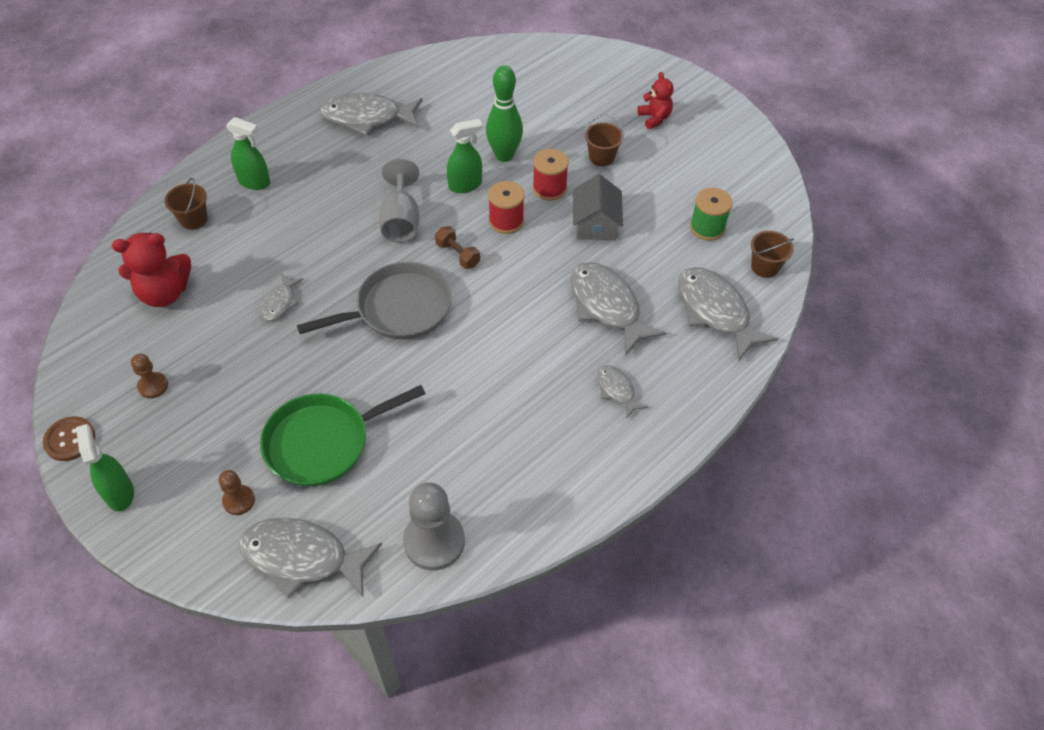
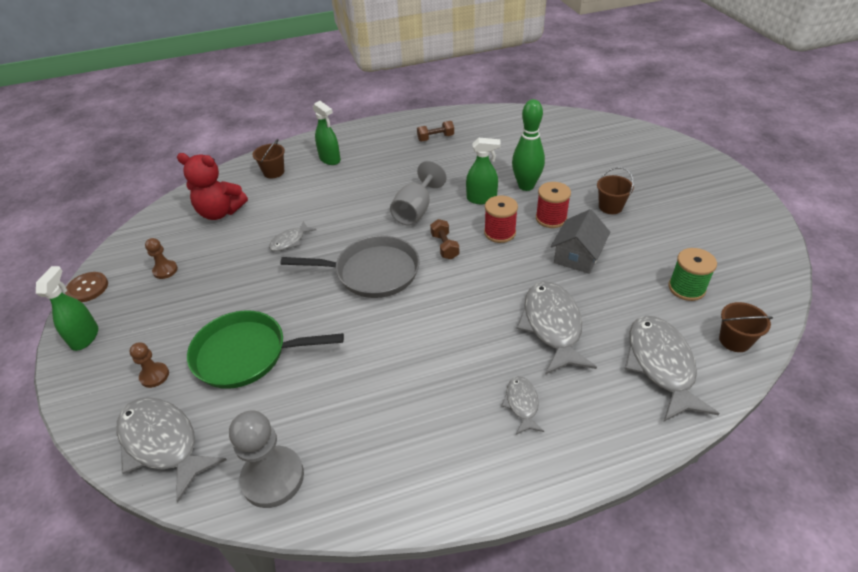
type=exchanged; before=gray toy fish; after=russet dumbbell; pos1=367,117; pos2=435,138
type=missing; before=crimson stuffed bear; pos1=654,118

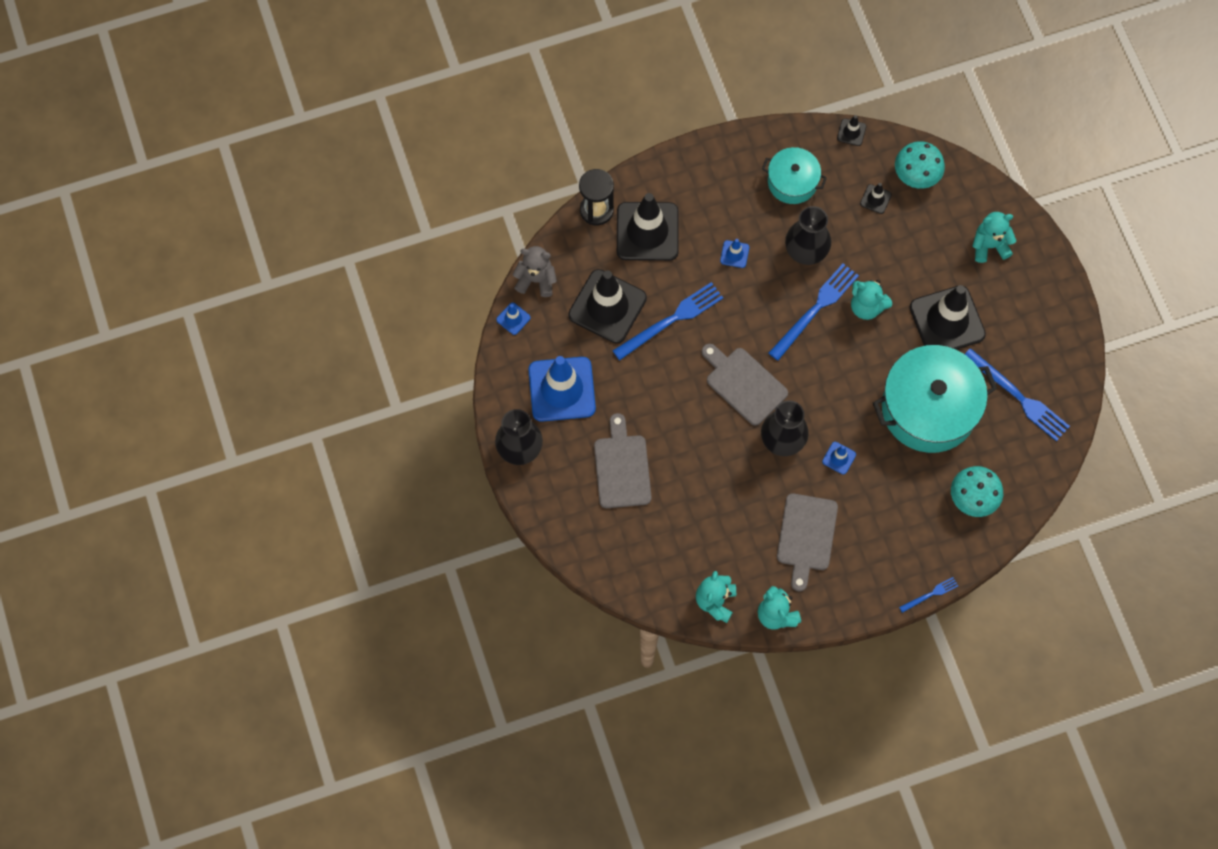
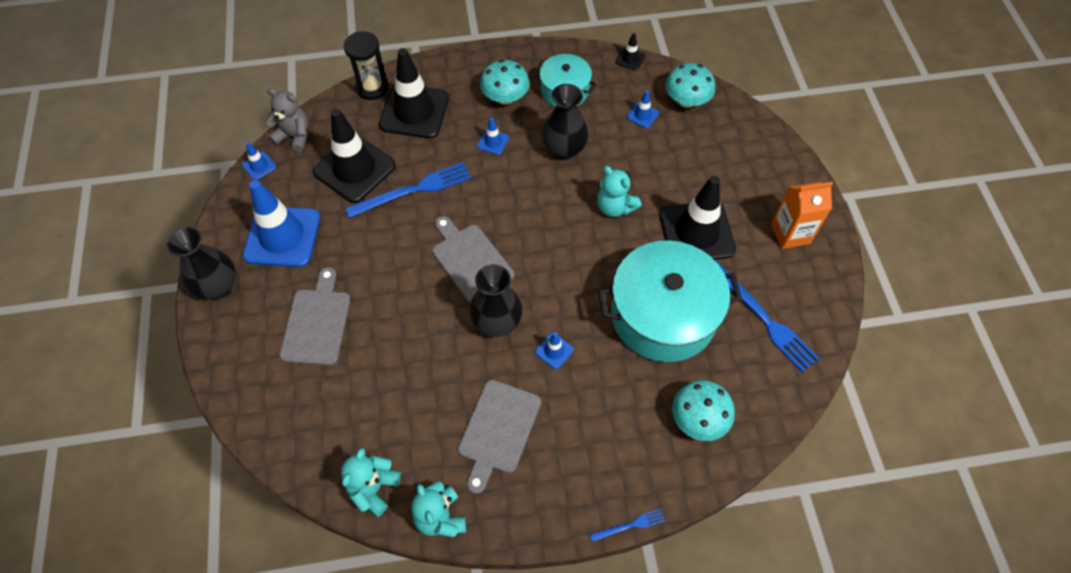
type=appeared; after=aqua toadstool; pos2=505,97
type=colour; before=jet-black road cone; after=royal blue road cone; pos1=875,199; pos2=642,115
type=appeared; after=bright orange carton; pos2=790,233
type=missing; before=royal blue fork; pos1=815,309
type=missing; before=aqua stuffed bear; pos1=989,245

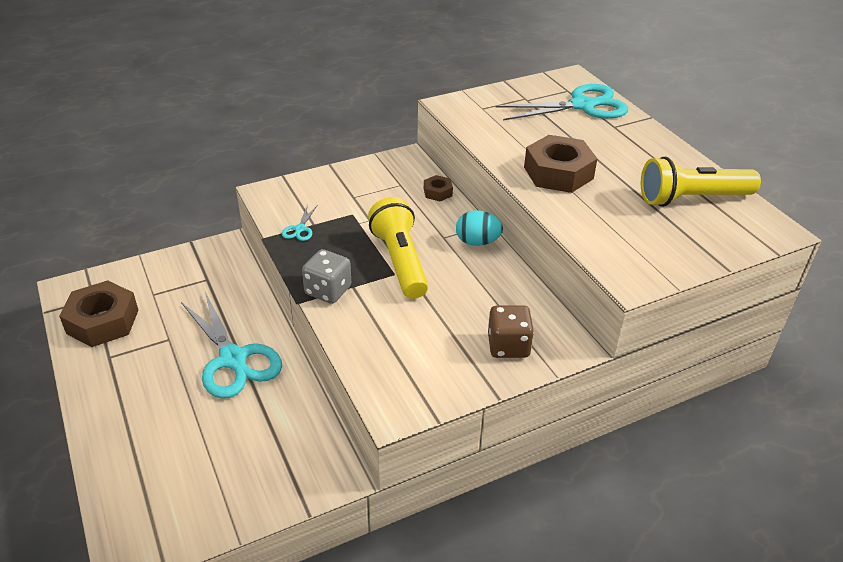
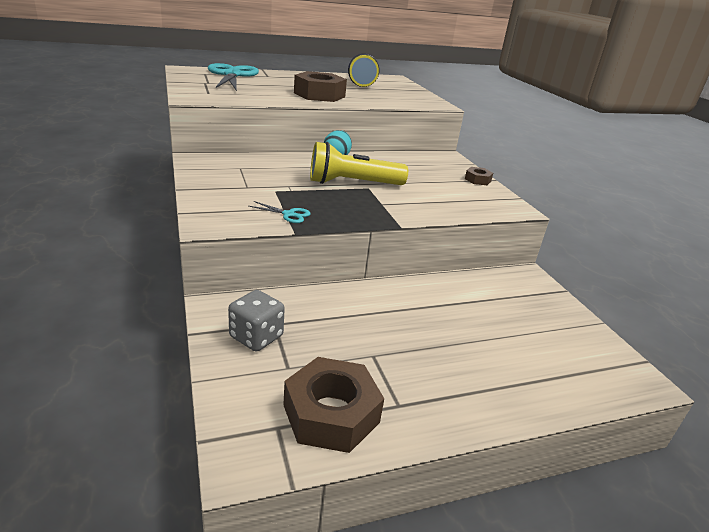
type=relocated; before=gray dice; pos1=328,290; pos2=256,337
type=relocated; before=russet hex nut; pos1=437,192; pos2=477,180
type=missing; before=aqua scissors; pos1=233,359
type=missing; before=russet dice; pos1=508,346

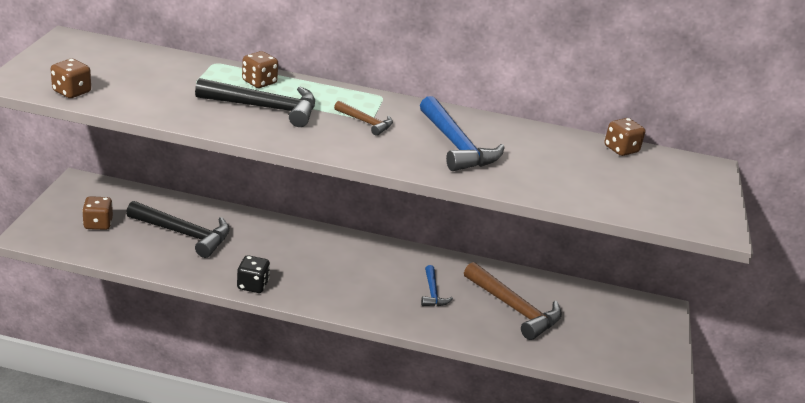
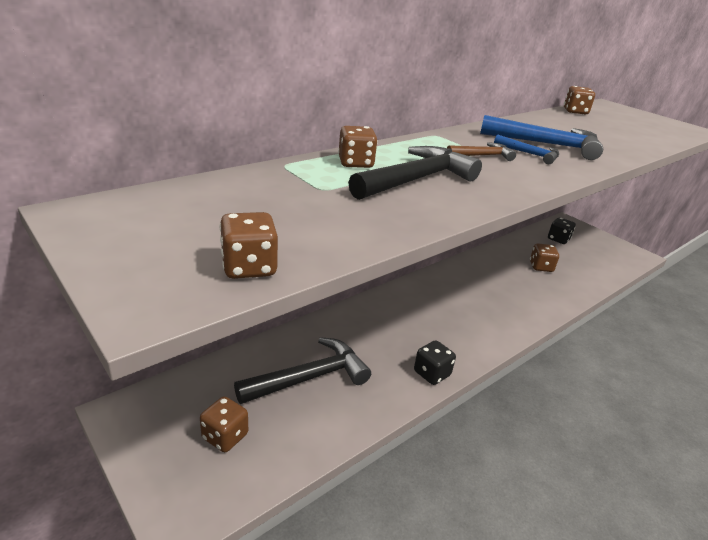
type=relocated; before=royal blue hammer; pos1=432,293; pos2=530,154
type=exchanged; before=russet hammer; after=russet dice; pos1=514,309; pos2=541,267
type=appeared; after=jet-black dice; pos2=558,239

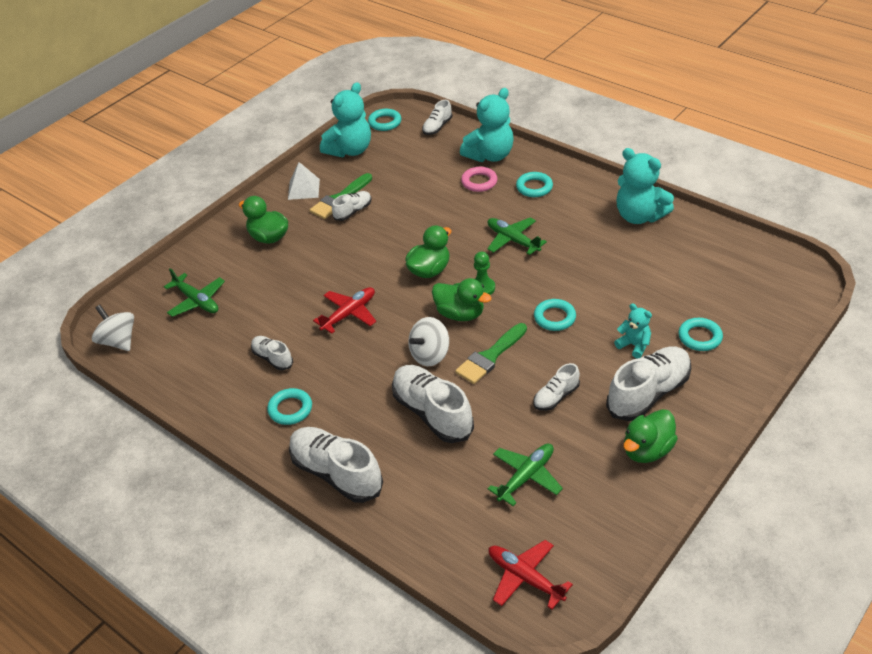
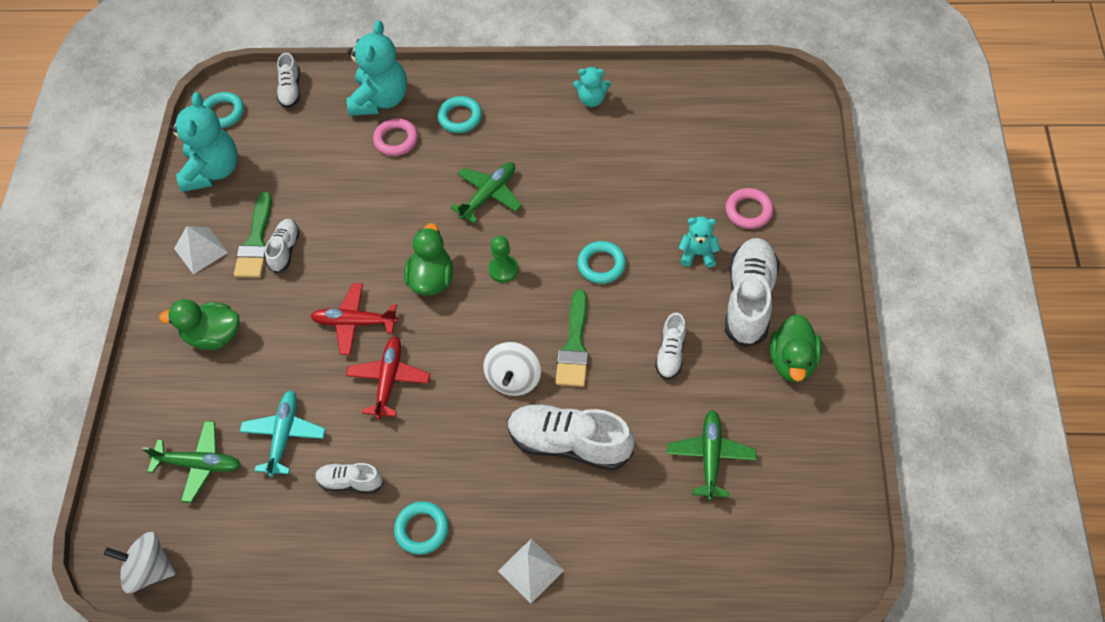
type=appeared; after=aqua plane; pos2=284,435
type=relocated; before=crimson plane; pos1=525,578; pos2=354,322
type=spun; before=leaf-green plane; pos1=513,240; pos2=489,195; turn=120
type=exchanged; before=white lace-up shoe; after=white pyramid shape; pos1=336,473; pos2=530,570
type=size; before=aqua stuffed bear; pos1=639,216; pos2=592,99; scale=0.54
type=colour; before=aqua hoop; after=rose-pink hoop; pos1=700,337; pos2=748,211
type=missing; before=leaf-green duck; pos1=460,314

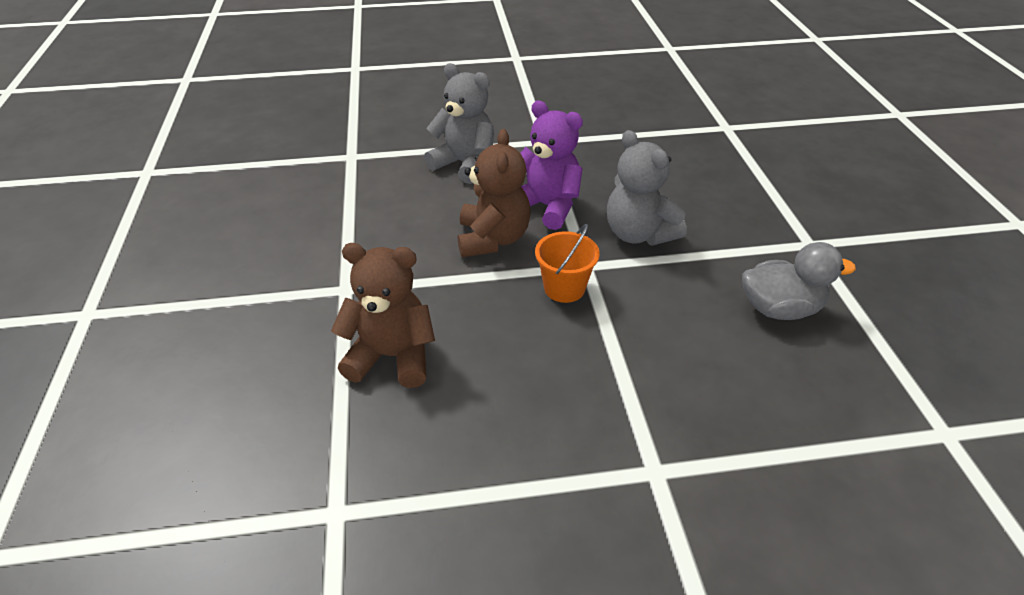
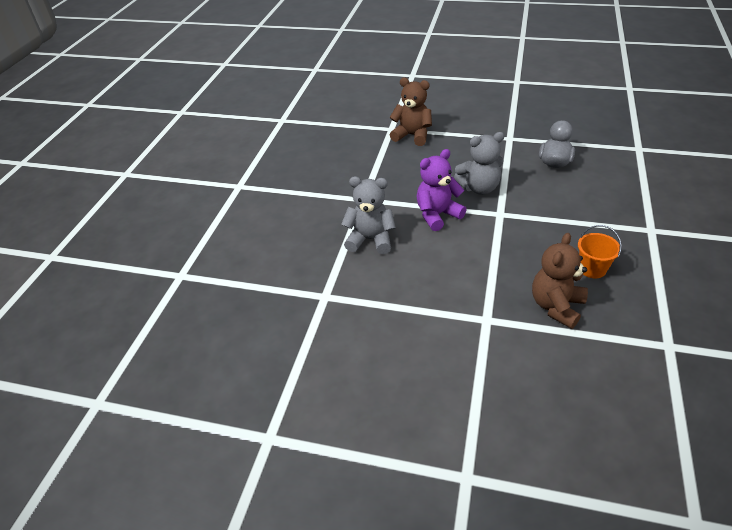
type=spun; before=gray stuffed bear; pos1=465,164; pos2=370,240; turn=45
type=relocated; before=russet stuffed bear; pos1=493,239; pos2=412,135
type=relocated; before=bright orange pail; pos1=564,288; pos2=592,269

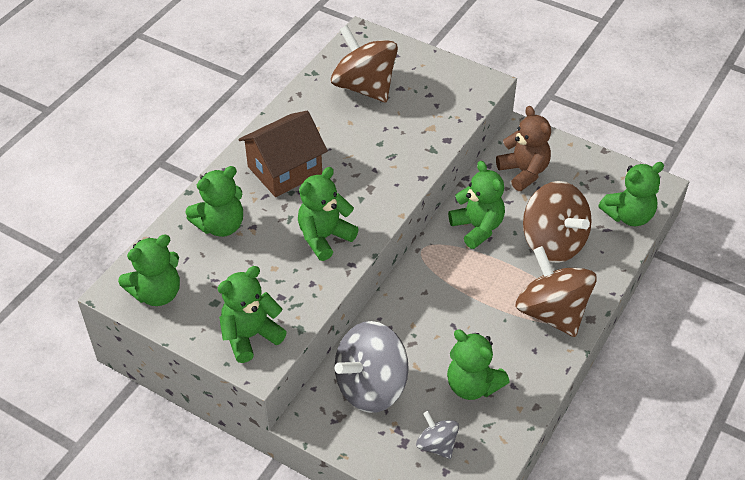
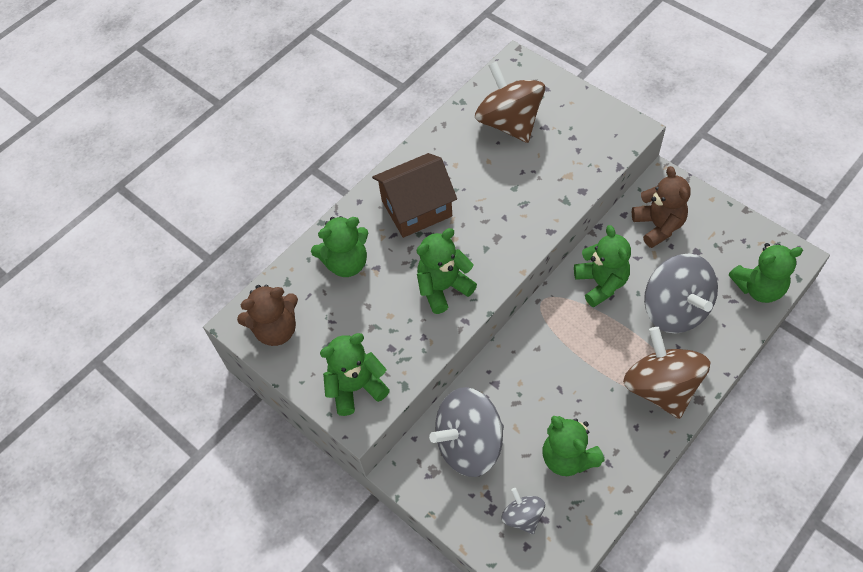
type=colour; before=leaf-green stuffed bear; after=russet stuffed bear; pos1=157,293; pos2=276,329
type=colour; before=russet whirligig; after=gray whirligig; pos1=553,243; pos2=675,309

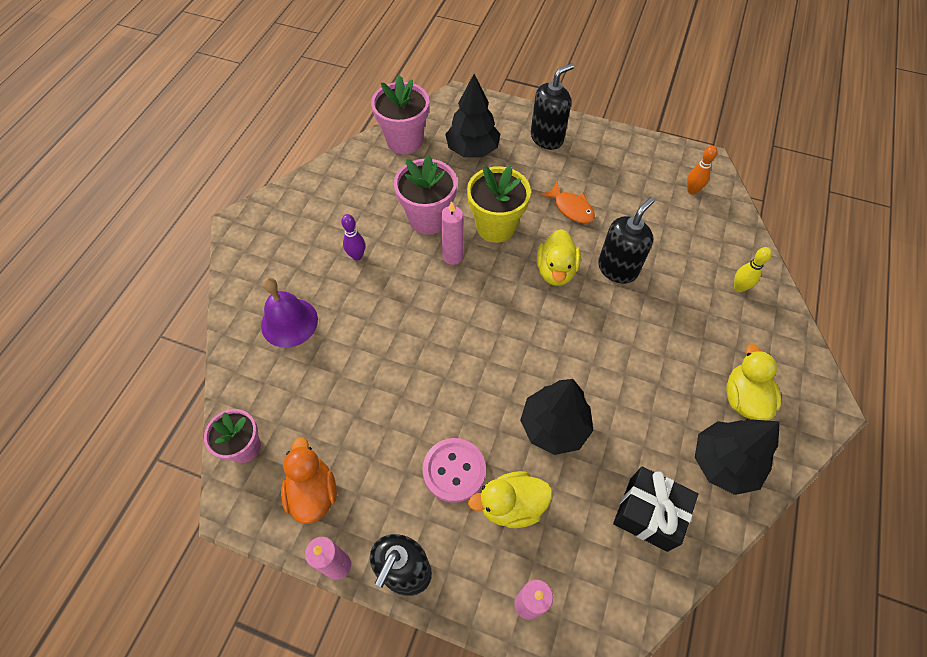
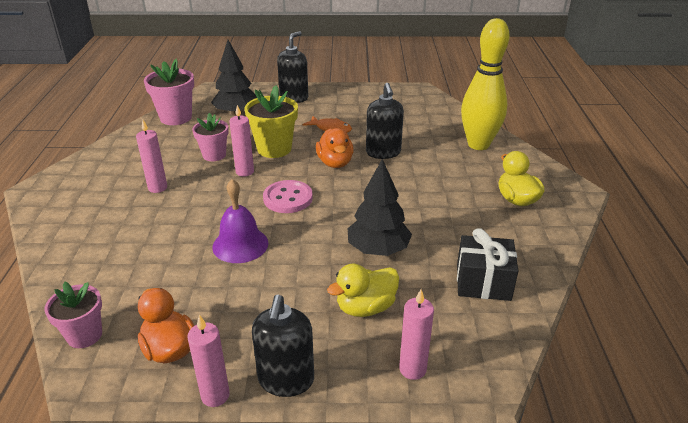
type=exchanged; before=violet bowling pin; after=rose-pink wax candle; pos1=357,256; pos2=157,188
type=size; before=rose-pink potted plant; pos1=428,219; pos2=214,155; scale=0.66
type=relocated; before=violet hand bell; pos1=289,322; pos2=240,245
type=relocated; before=rose-pink sewing button; pos1=454,470; pos2=288,198
type=colour; before=yellow duck; after=bright orange duck; pos1=556,271; pos2=335,163
type=spun; before=jet-black pump bottle; pos1=617,269; pos2=383,152; turn=150
type=size; before=yellow bowling pin; pos1=739,287; pos2=478,145; scale=2.45
type=missing; before=bright orange bowling pin; pos1=692,190
type=missing; before=jet-black toy tree; pos1=724,463

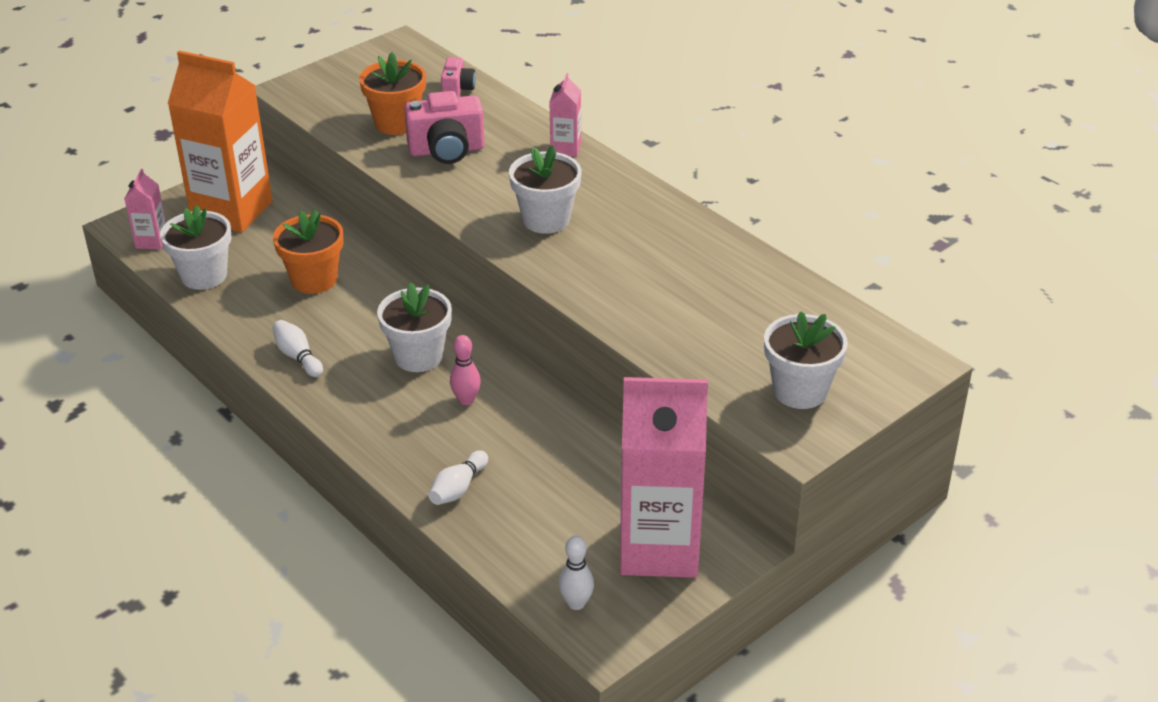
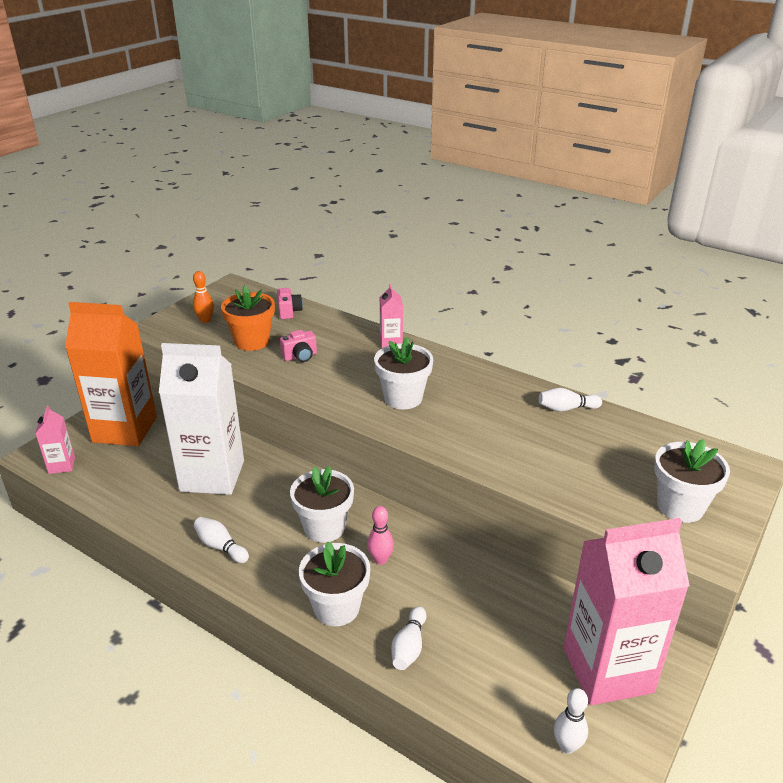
type=exchanged; before=bright orange potted plant; after=white carton; pos1=314,279; pos2=212,476
type=appeared; after=bright orange bowling pin; pos2=205,320
type=size; before=rose-pink camera; pos1=446,150; pos2=300,356; scale=0.57
type=relocated; before=white potted plant; pos1=204,275; pos2=336,607
type=appeared; after=white bowling pin; pos2=566,408

